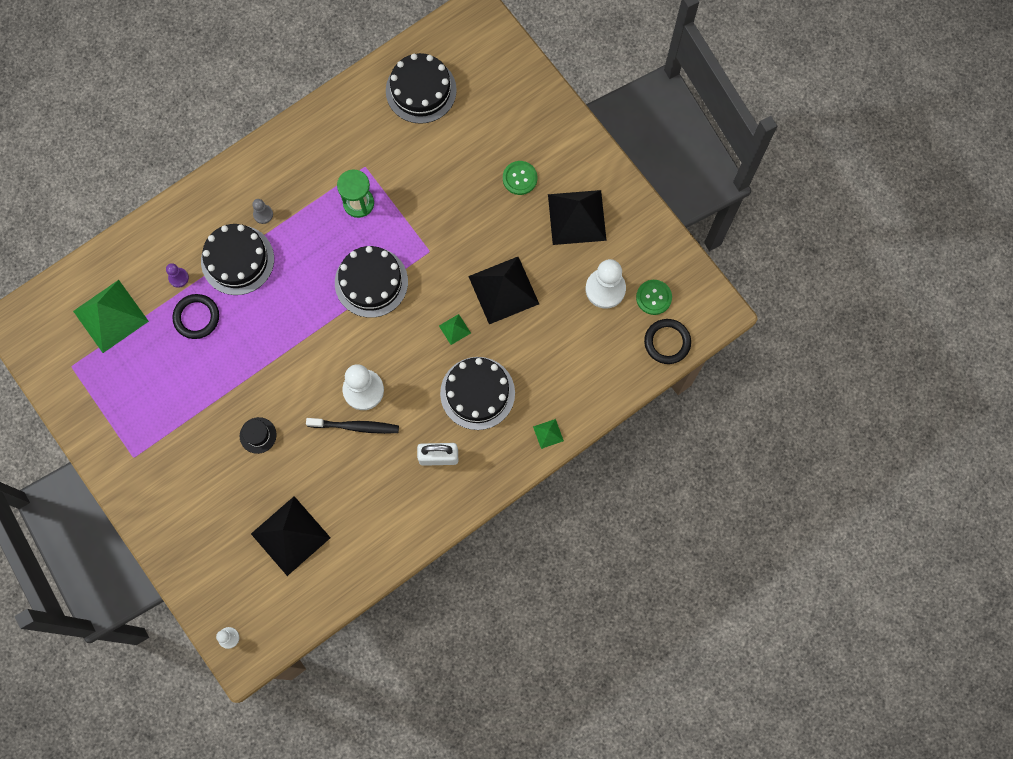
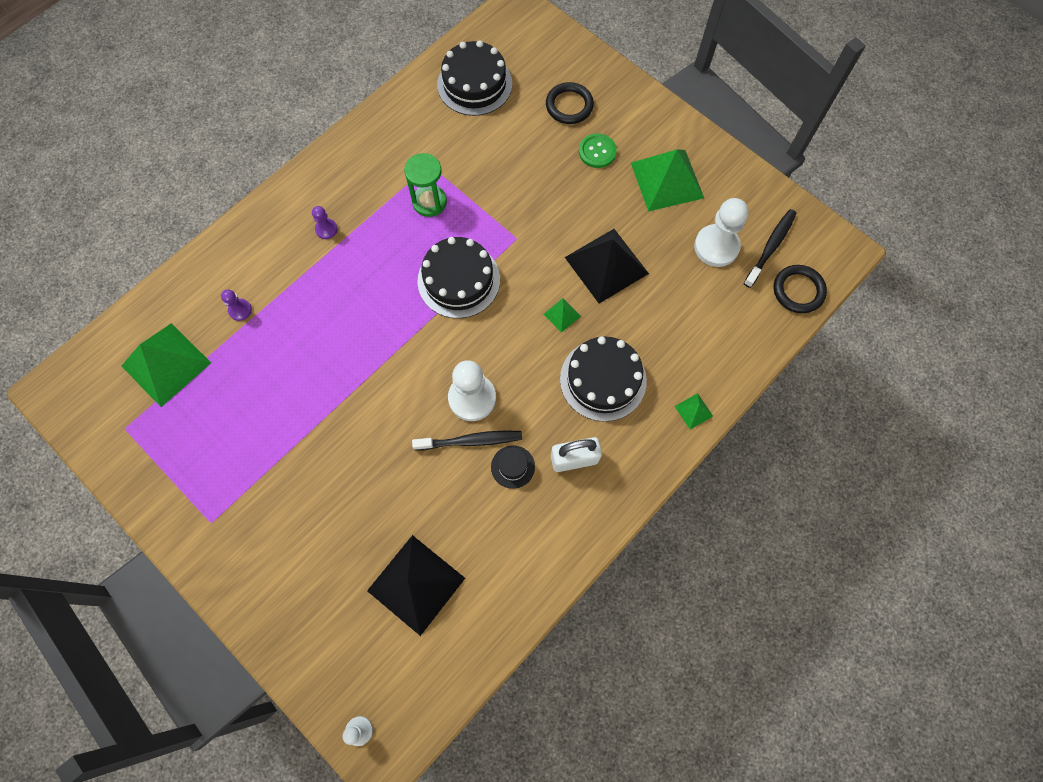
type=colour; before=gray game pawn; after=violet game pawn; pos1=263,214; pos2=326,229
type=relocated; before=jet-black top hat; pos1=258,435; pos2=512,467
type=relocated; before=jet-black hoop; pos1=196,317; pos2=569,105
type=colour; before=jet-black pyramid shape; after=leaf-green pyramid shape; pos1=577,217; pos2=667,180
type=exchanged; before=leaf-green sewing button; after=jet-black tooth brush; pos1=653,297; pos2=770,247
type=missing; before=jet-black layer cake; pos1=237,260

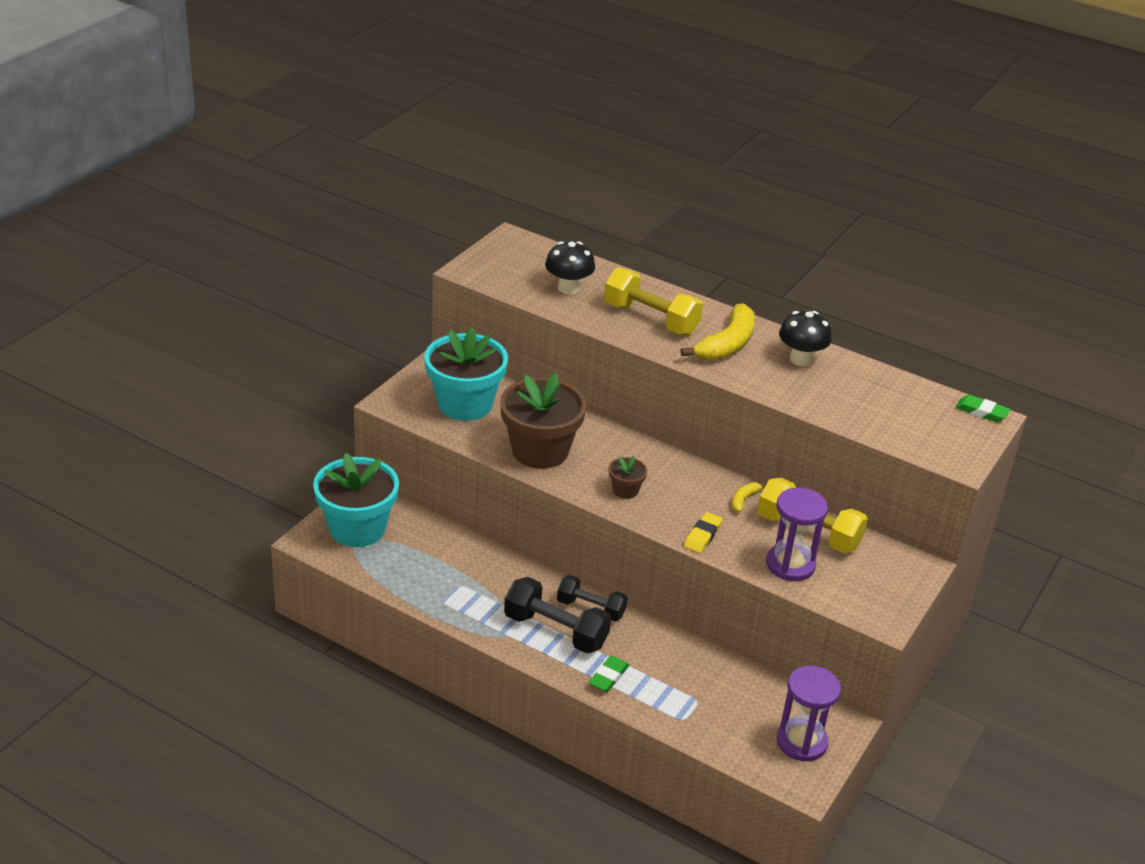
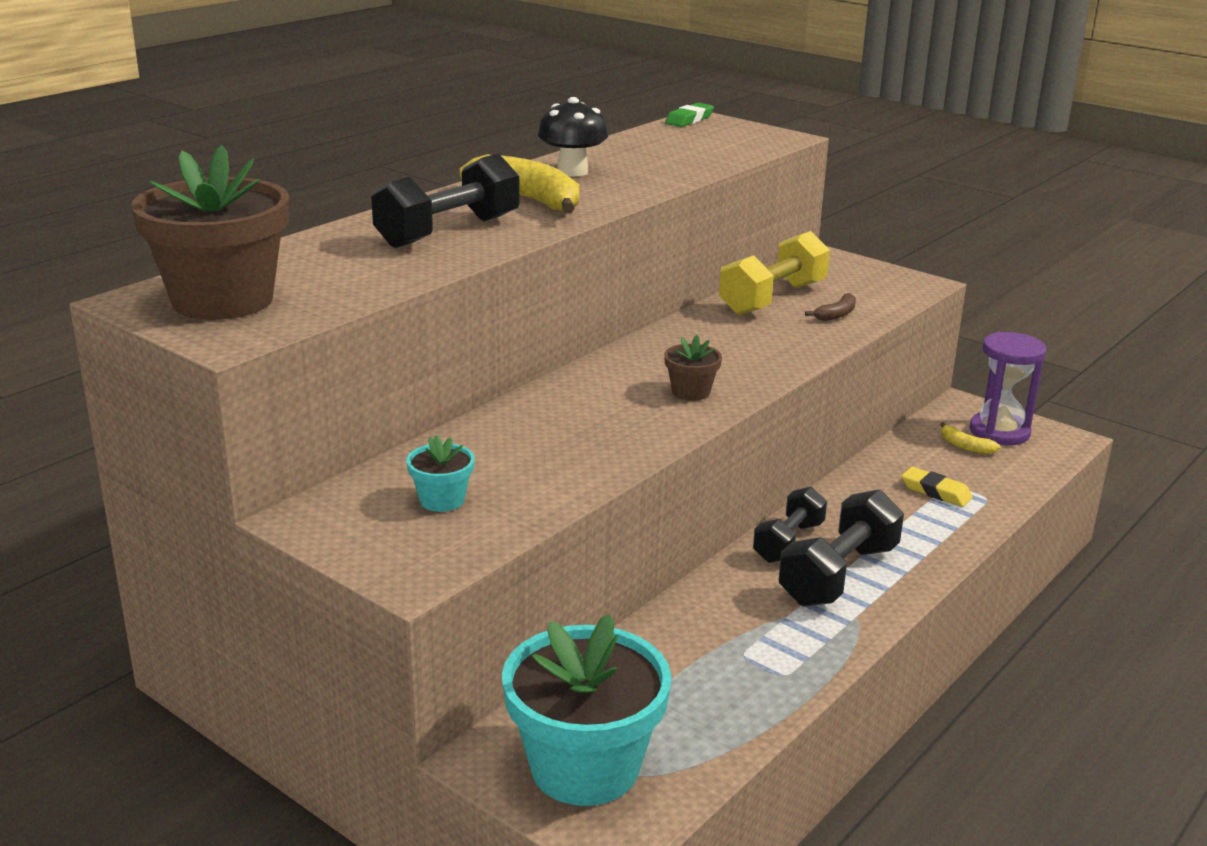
type=relocated; before=russet potted plant; pos1=540,451; pos2=222,300
type=colour; before=yellow dumbbell; after=jet-black dumbbell; pos1=651,319; pos2=448,232
type=size; before=aqua potted plant; pos1=465,404; pos2=442,500; scale=0.44
type=exchanged; before=violet sandglass; after=russet toy banana; pos1=790,565; pos2=836,314
type=relocated; before=yellow gum eraser; pos1=702,536; pos2=935,492
type=relocated; before=yellow toy banana; pos1=744,500; pos2=965,446
type=missing; before=jet-black toadstool; pos1=568,288
type=missing; before=leaf-green gum eraser; pos1=608,677

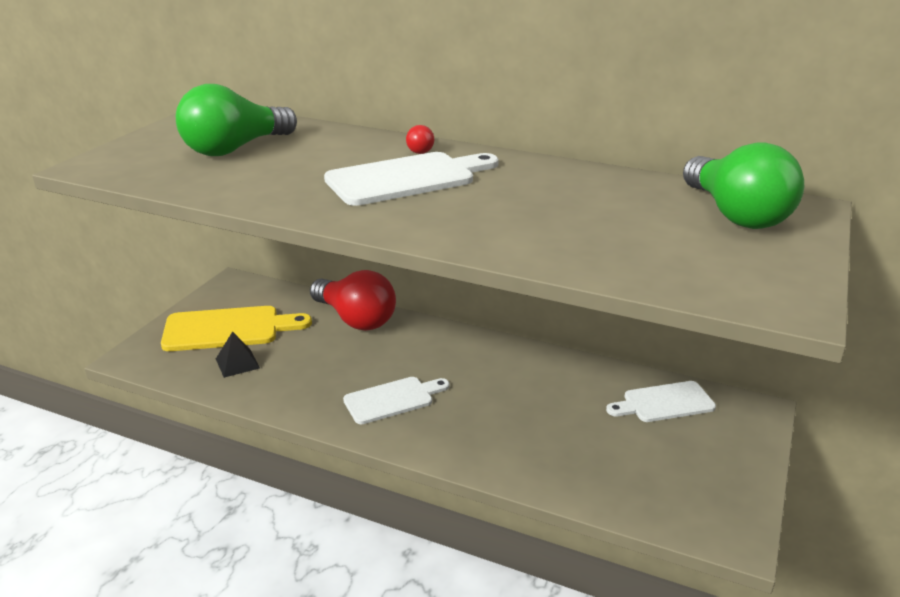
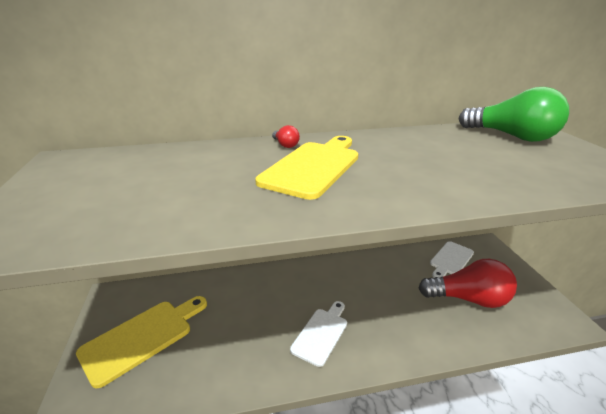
type=colour; before=white chopping board; after=yellow chopping board; pos1=407,178; pos2=313,166
type=relocated; before=crimson lightbulb; pos1=355,319; pos2=469,299
type=missing; before=leaf-green lightbulb; pos1=235,149
type=missing; before=jet-black pyramid shape; pos1=237,363

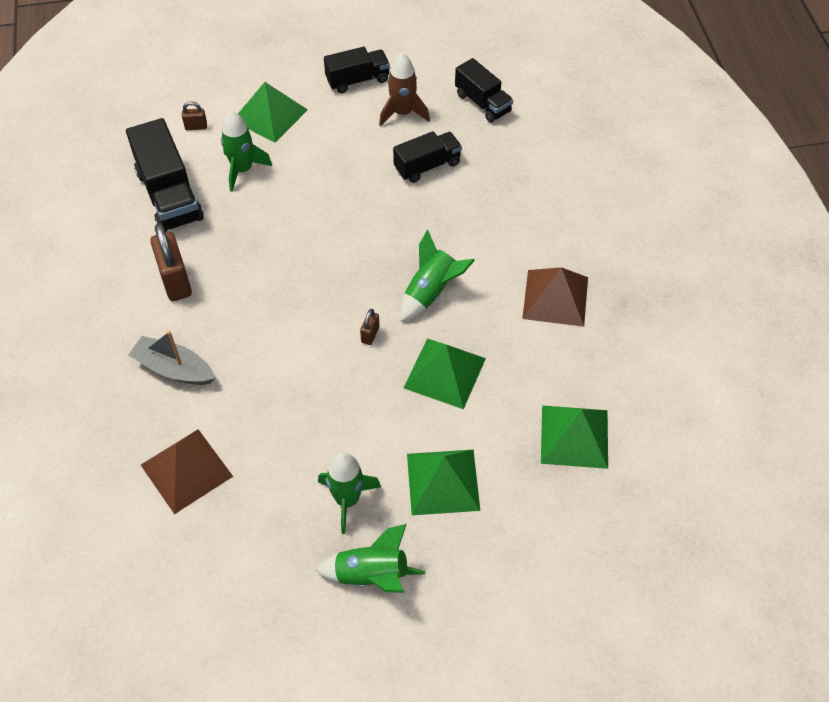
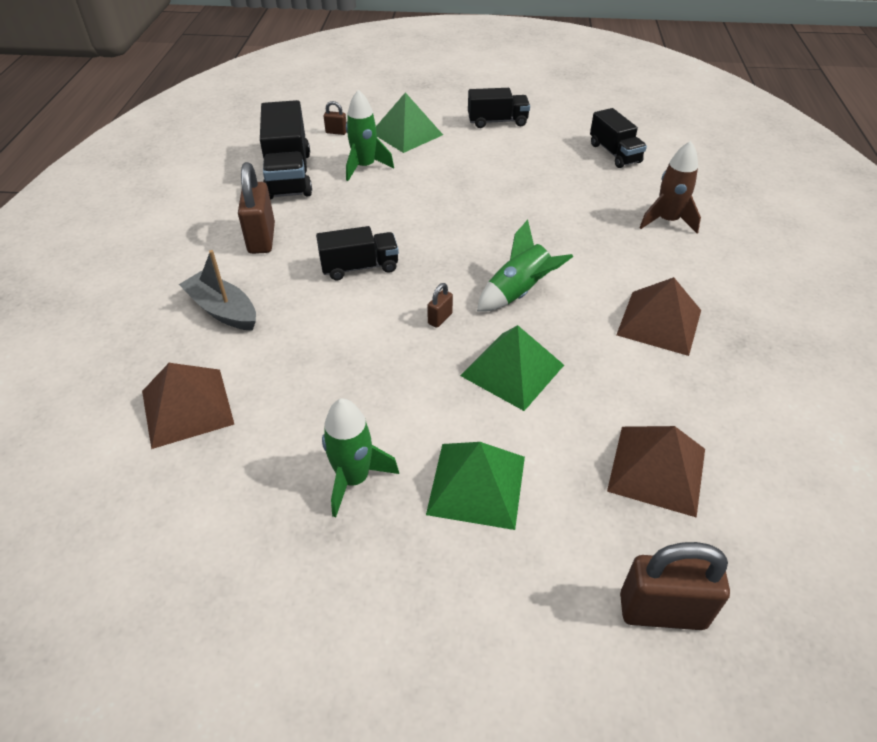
type=relocated; before=jet-black truck; pos1=427,166; pos2=359,267
type=colour; before=leaf-green pyramid shape; after=russet pyramid shape; pos1=574,436; pos2=657,469
type=appeared; after=russet padlock; pos2=662,611
type=relocated; before=russet spaceship; pos1=402,113; pos2=667,221
type=missing; before=leaf-green spaceship; pos1=372,575

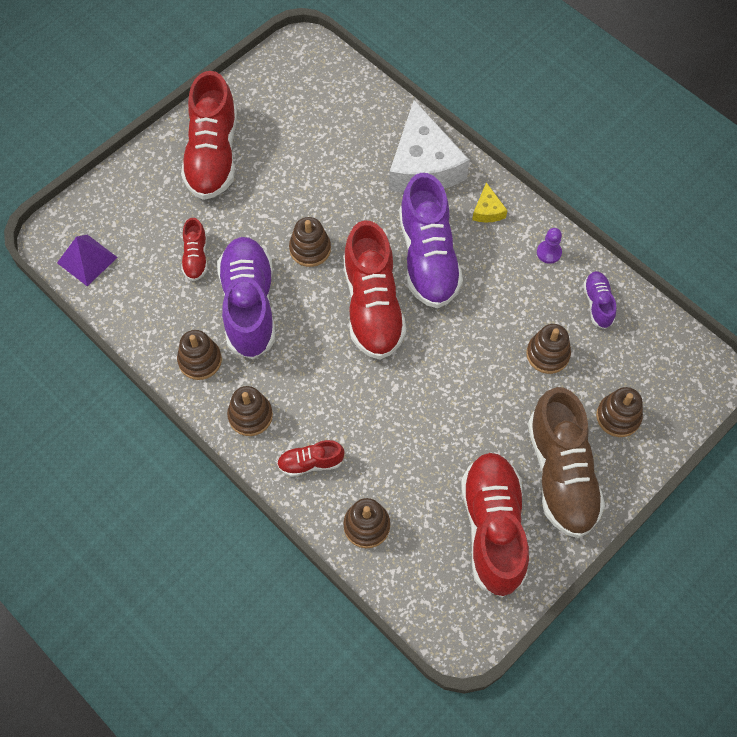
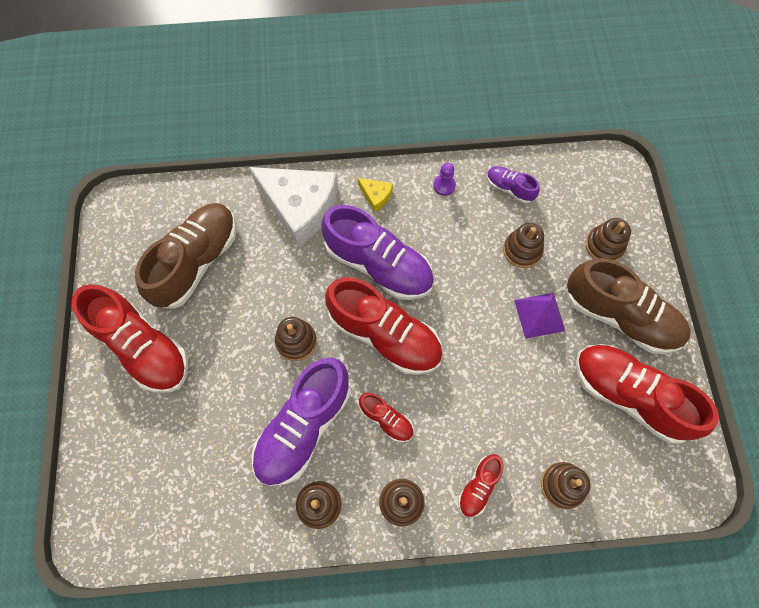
type=appeared; after=russet lace-up shoe; pos2=196,262
type=spun; before=violet lace-up shoe; pos1=249,305; pos2=304,426; turn=-90
type=relocated; before=crimson lace-up shoe; pos1=196,257; pos2=386,419
type=relocated; before=violet pyramid shape; pos1=87,260; pos2=539,315

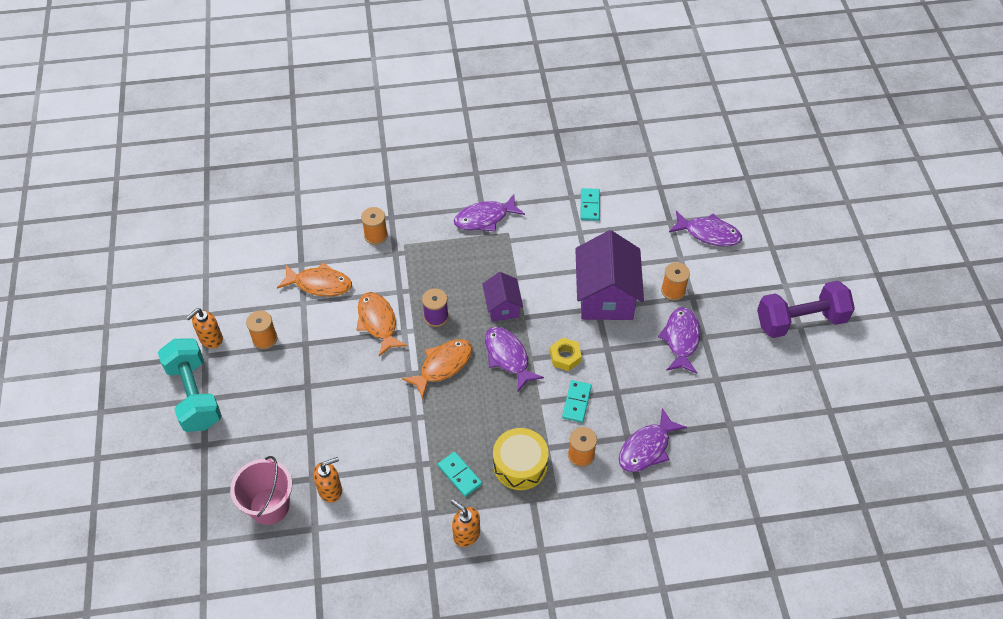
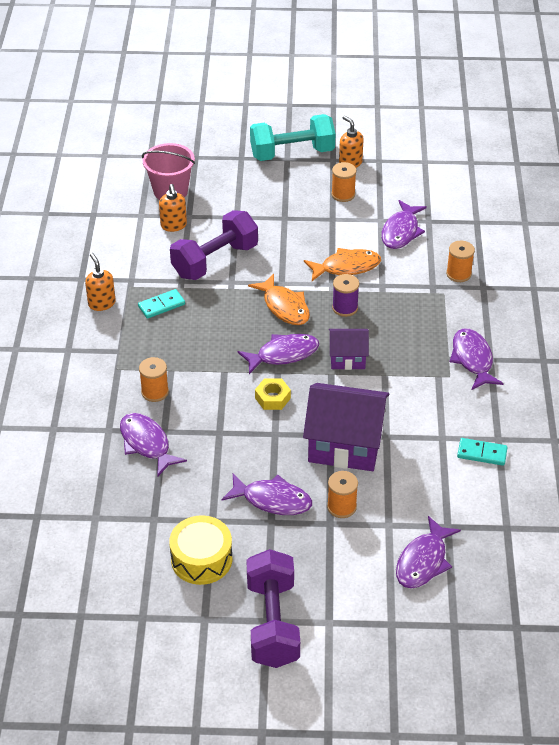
type=spun; before=bright orange pump bottle; pos1=466,534; pos2=101,303; turn=-75
type=relocated; before=yellow toy drum; pos1=520,465; pos2=201,559
type=appeared; after=violet dumbbell; pos2=215,261
type=colour; before=bright orange toy fish; after=violet toy fish; pos1=319,284; pos2=401,231
type=missing; before=aqua domino piece; pos1=576,402

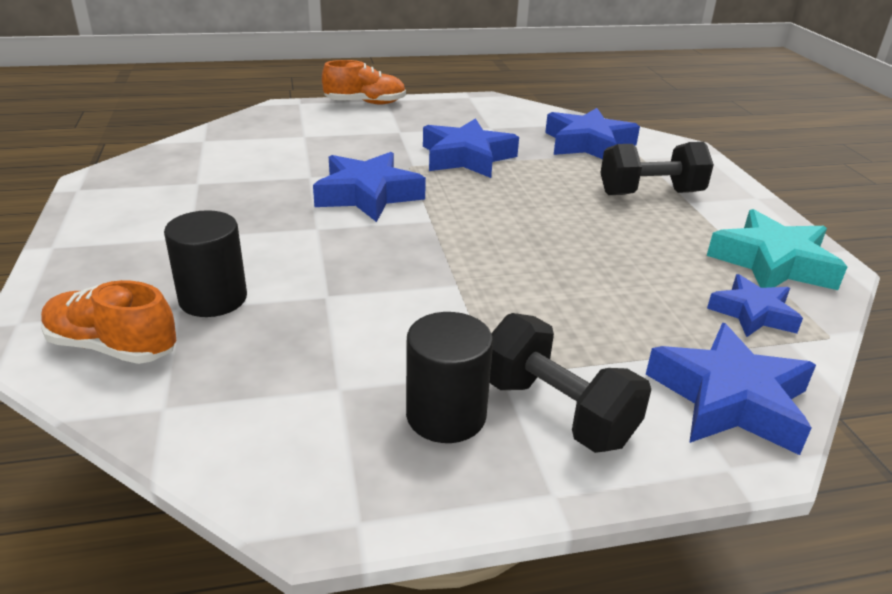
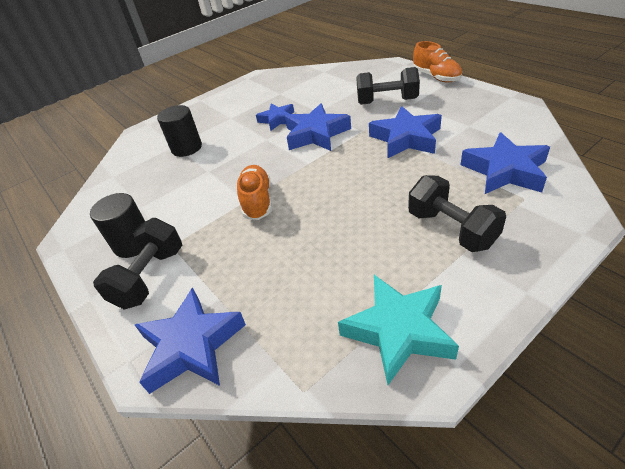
type=relocated; before=bright orange lace-up shoe; pos1=113,347; pos2=257,201
type=relocated; before=royal blue five-pointed star; pos1=753,313; pos2=277,120
type=appeared; after=jet-black dumbbell; pos2=387,101

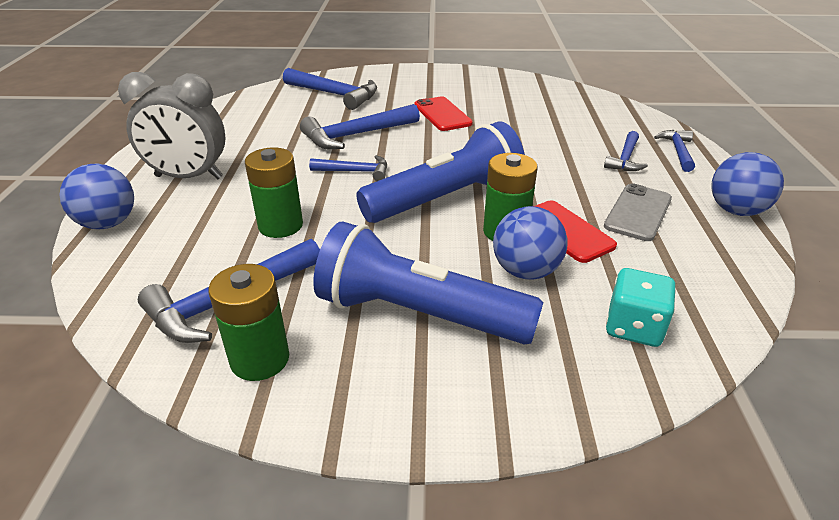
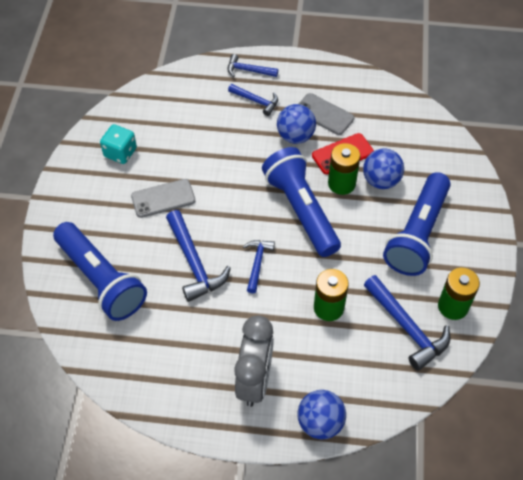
type=exchanged; before=royal blue hammer; after=royal blue flashlight; pos1=335,94; pos2=101,280
type=relocated; before=aqua dice; pos1=634,327; pos2=120,152
type=colour; before=crimson phone; after=gray phone; pos1=442,114; pos2=163,198
type=relocated; before=royal blue sphere; pos1=736,211; pos2=295,136

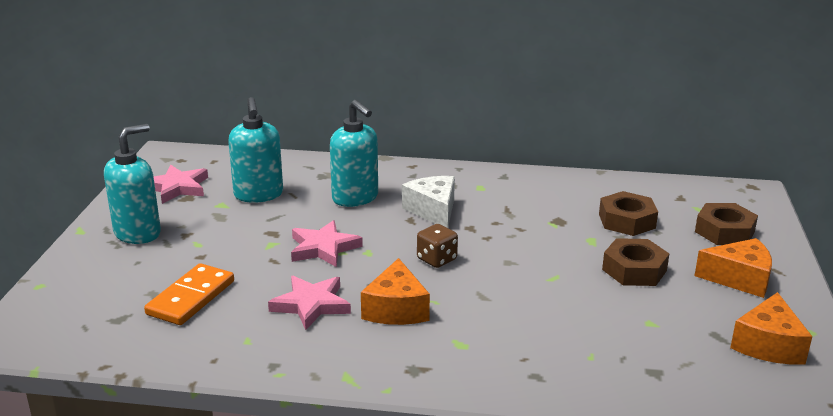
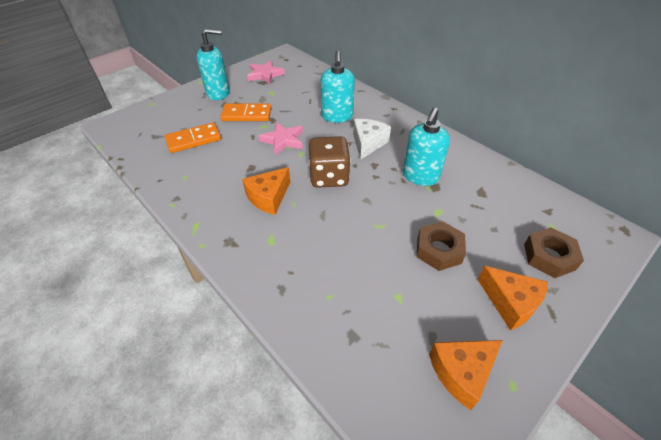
type=appeared; after=bright orange domino piece; pos2=247,114
type=size; before=russet dice; pos1=437,259; pos2=329,177; scale=1.76
type=relocated; before=aqua pump bottle; pos1=258,195; pos2=420,176
type=missing; before=rose-pink five-pointed star; pos1=311,305
type=missing; before=russet hex nut; pos1=627,221

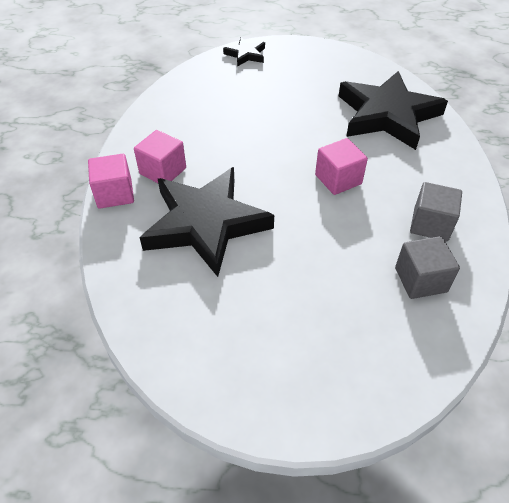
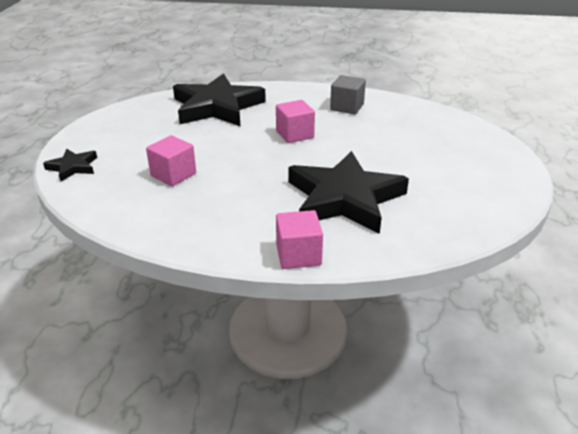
type=relocated; before=rose-pink block; pos1=163,171; pos2=173,174
type=missing; before=gray block; pos1=420,280

